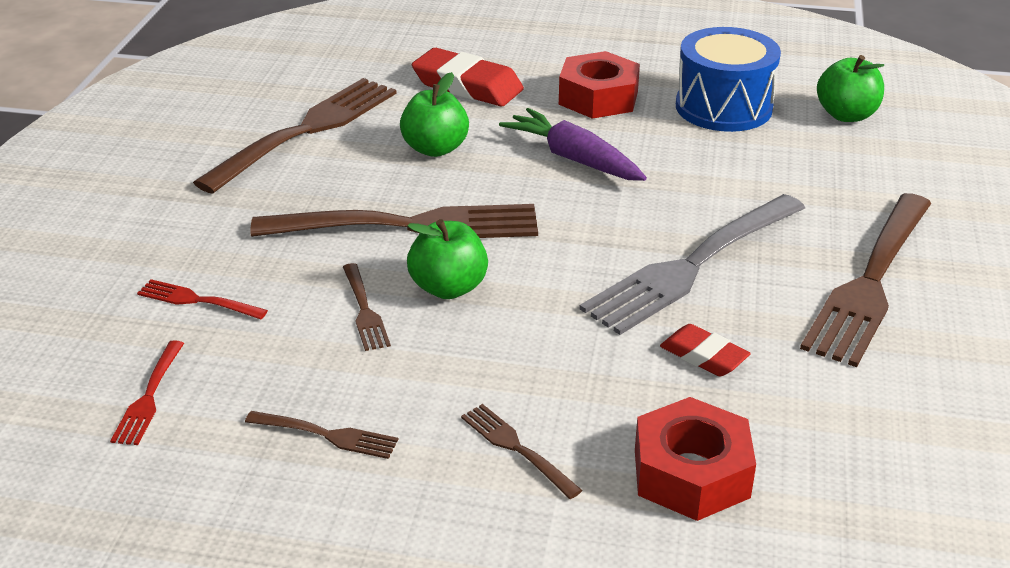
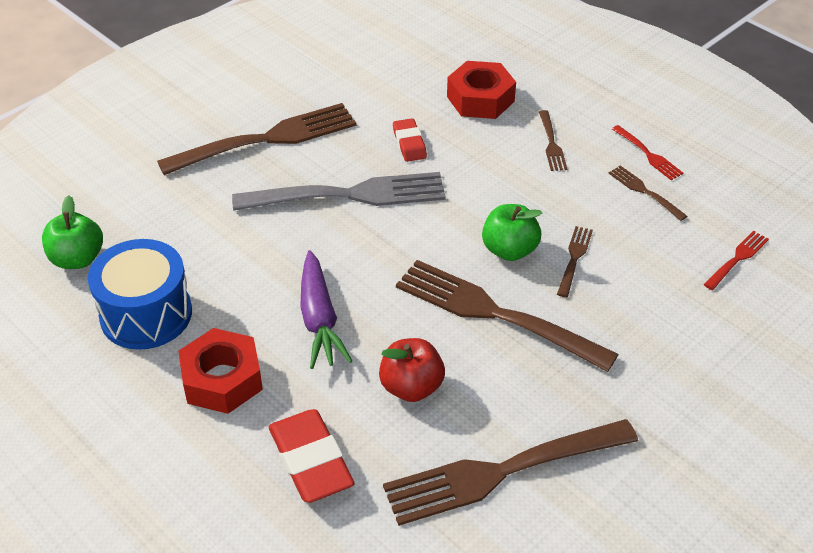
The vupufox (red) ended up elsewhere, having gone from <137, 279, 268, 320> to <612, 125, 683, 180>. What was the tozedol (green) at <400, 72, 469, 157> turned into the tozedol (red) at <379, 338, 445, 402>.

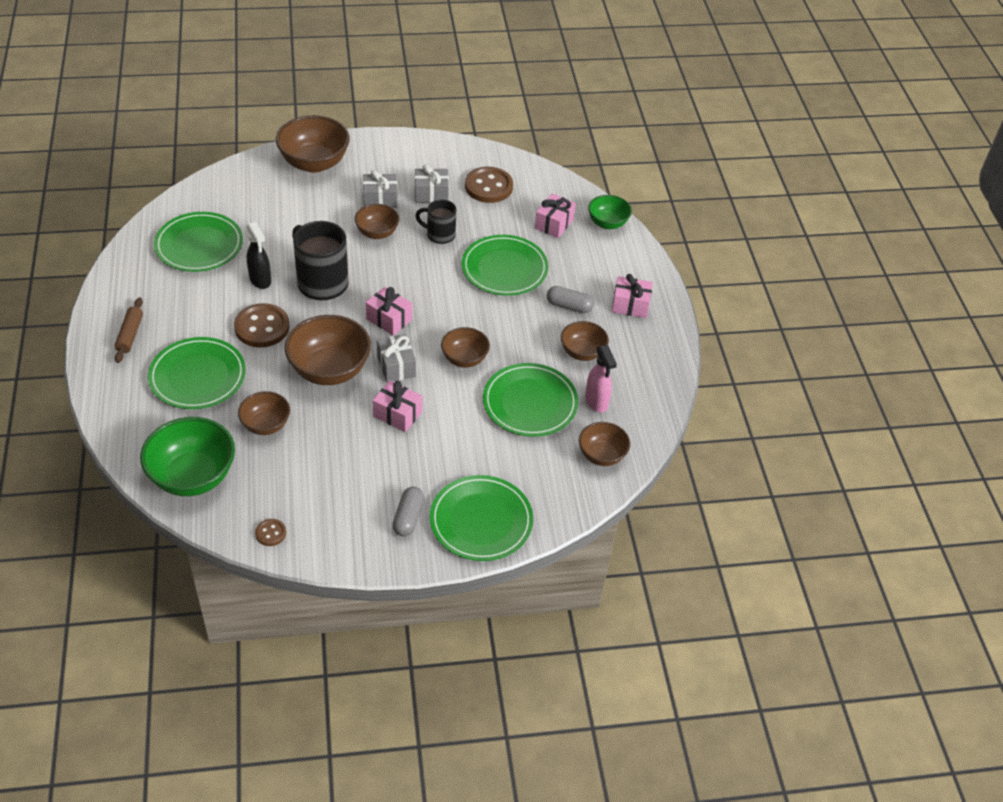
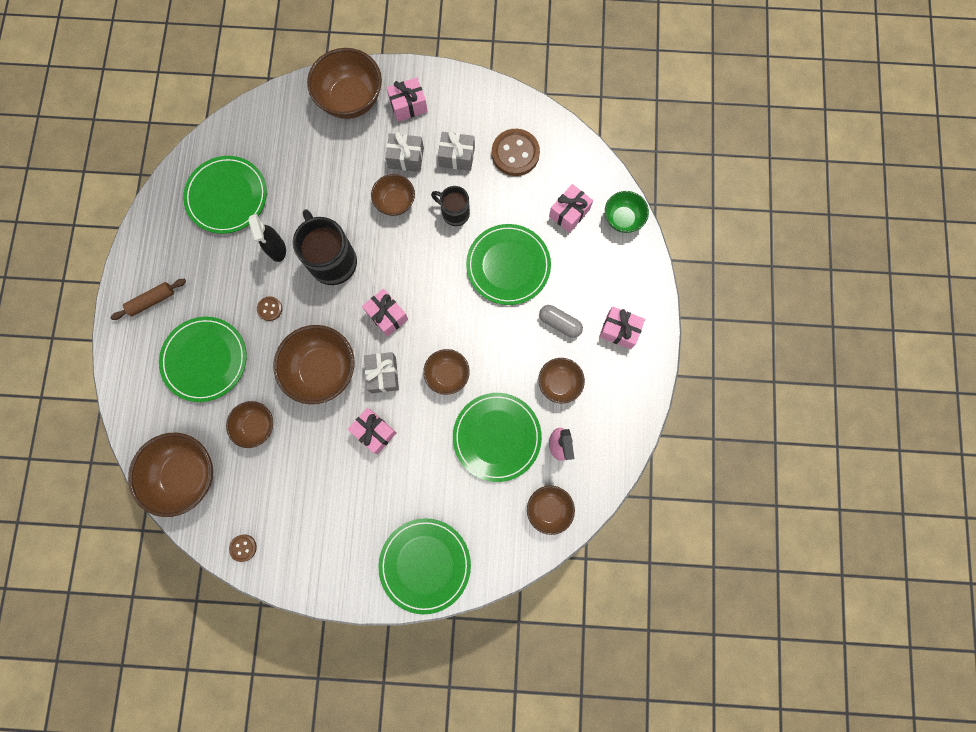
The second view lost the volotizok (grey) at <392, 487, 424, 537>. The second view gained the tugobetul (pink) at <387, 77, 428, 122>. What was the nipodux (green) at <140, 417, 235, 496> turned into the nipodux (brown) at <128, 433, 213, 517>. The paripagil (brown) at <115, 298, 143, 363> ended up facing another way, 45 degrees clockwise from before. The size of the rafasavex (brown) at <234, 303, 290, 347> changed by a factor of 0.49.

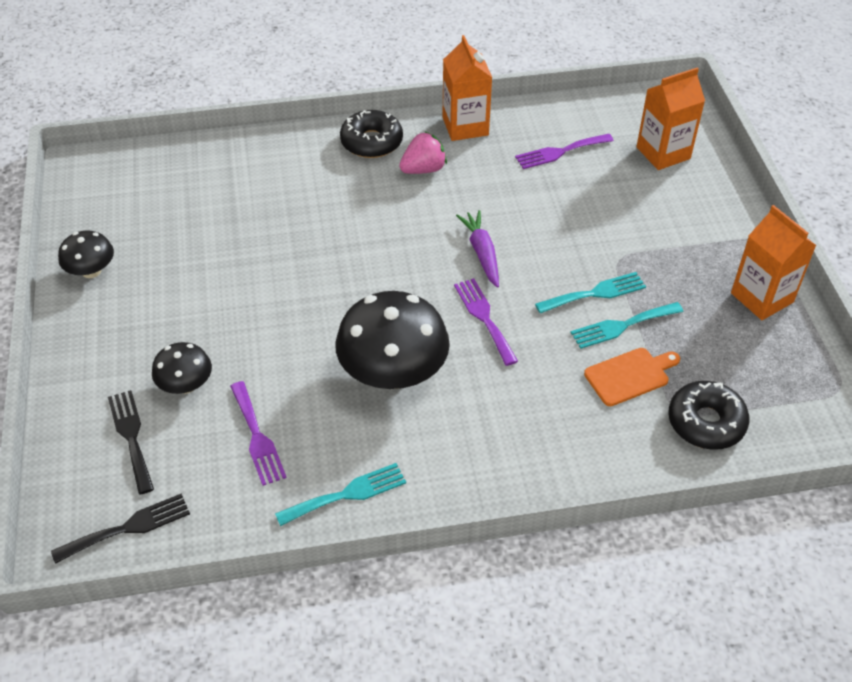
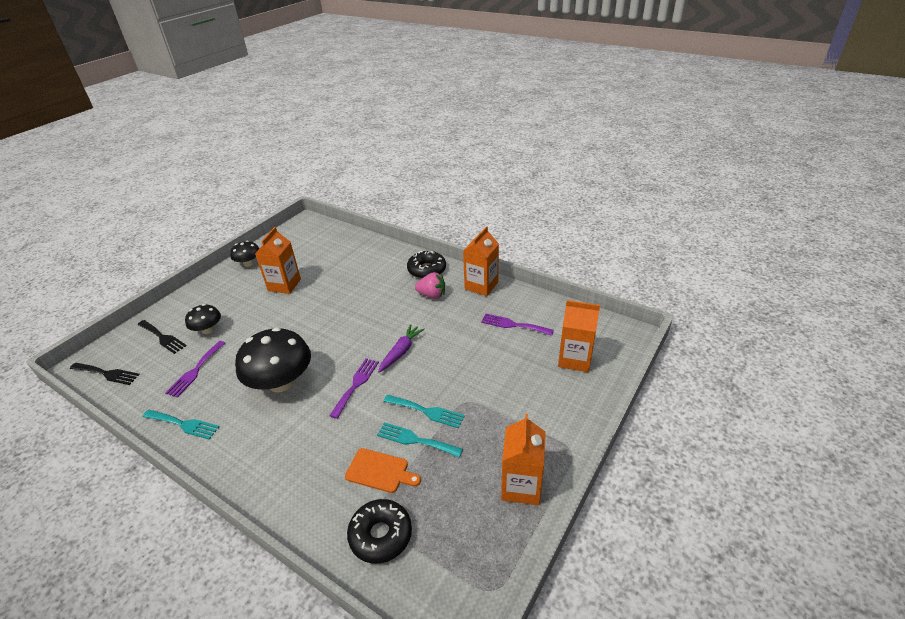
The second view gained the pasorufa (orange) at <255, 227, 301, 294>. The vupufox (black) at <108, 390, 154, 495> ended up facing another way, 105 degrees clockwise from before.

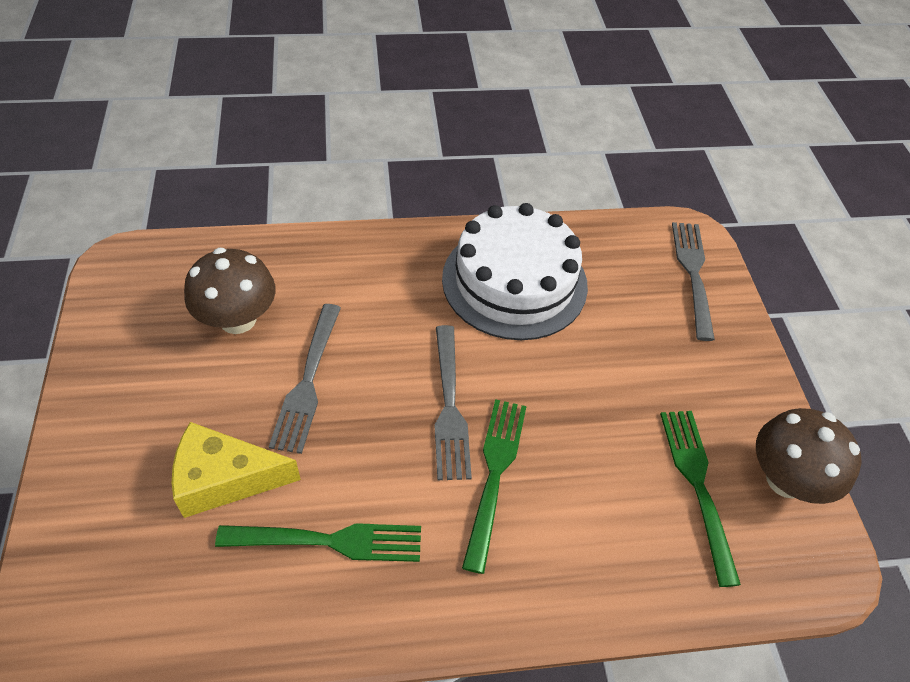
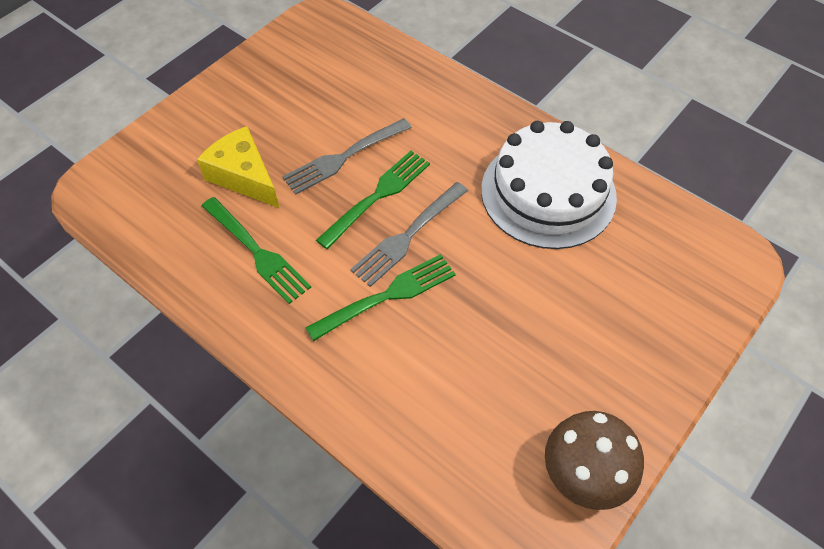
The second view lost the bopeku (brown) at <184, 248, 276, 334>. The second view lost the vupufox (grey) at <672, 222, 715, 341>. The vupufox (green) ended up elsewhere, having gone from <660, 411, 741, 587> to <316, 151, 430, 249>.

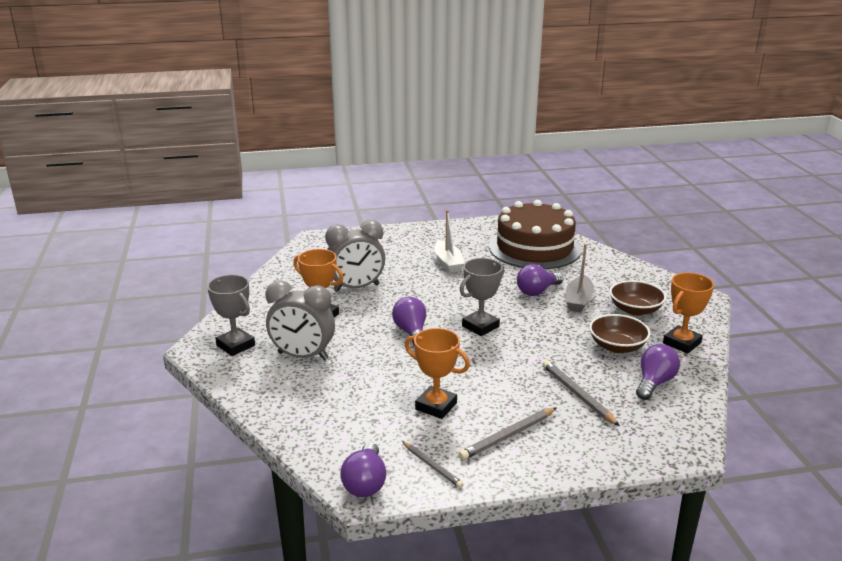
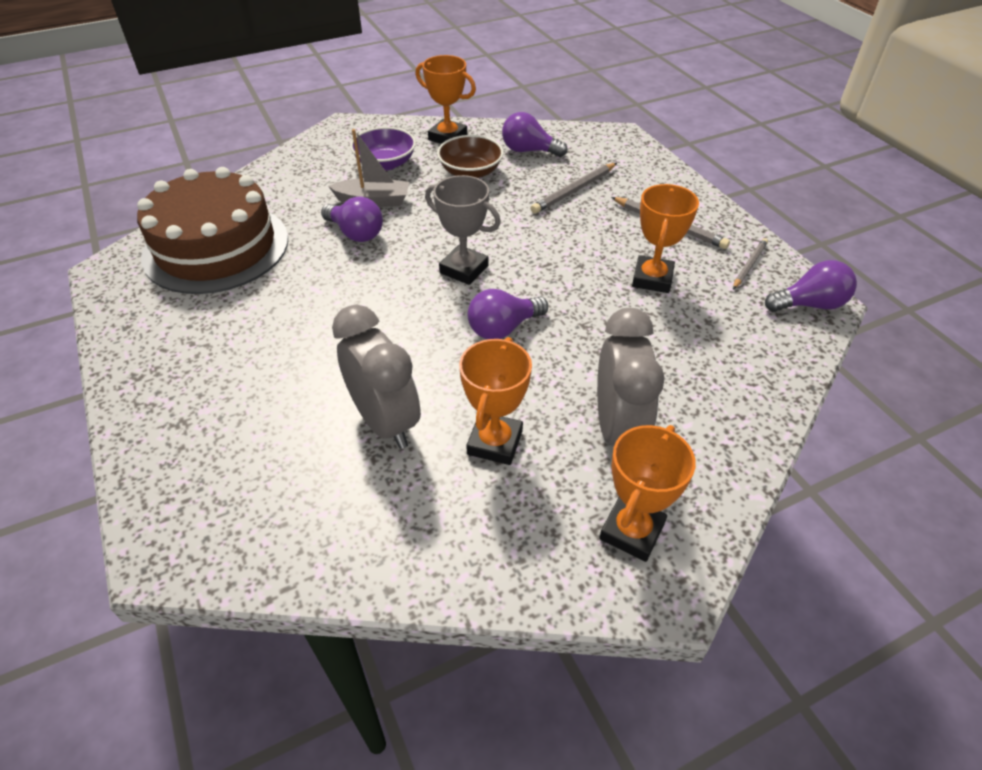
The second view lost the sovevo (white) at <434, 210, 465, 273>. What was the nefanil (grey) at <207, 275, 255, 356> turned into the nefanil (orange) at <599, 425, 696, 562>. What was the nipodux (brown) at <609, 280, 666, 316> turned into the nipodux (purple) at <350, 127, 416, 171>.

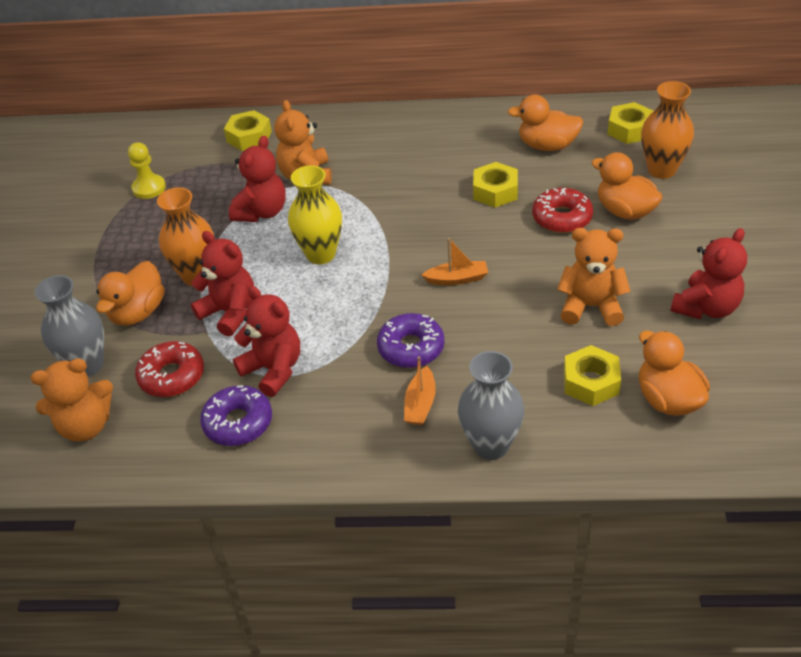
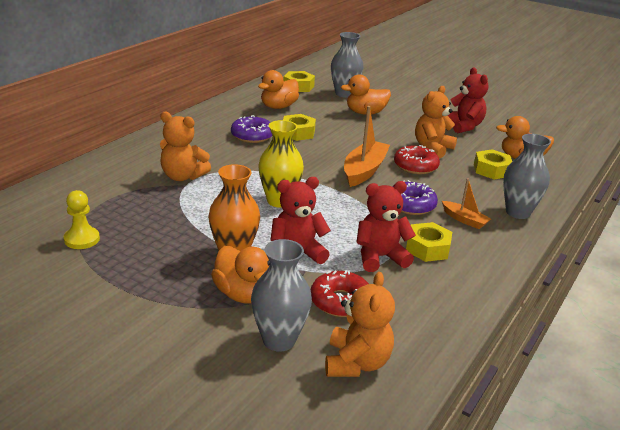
The second view lost the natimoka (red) at <229, 136, 286, 222>. The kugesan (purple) ended up elsewhere, having gone from <200, 385, 272, 446> to <231, 115, 272, 143>. The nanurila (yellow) ended up elsewhere, having gone from <224, 110, 272, 151> to <406, 222, 452, 262>. The kugesan (red) ended up elsewhere, having gone from <532, 188, 593, 233> to <394, 145, 440, 174>. What was the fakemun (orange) at <641, 81, 694, 179> turned into the fakemun (grey) at <331, 32, 363, 98>. The size of the sovevo (orange) at <422, 238, 488, 285> changed by a factor of 1.80.

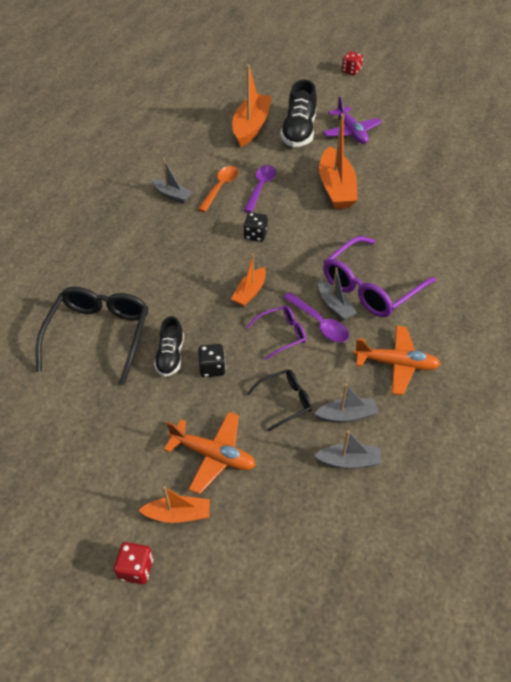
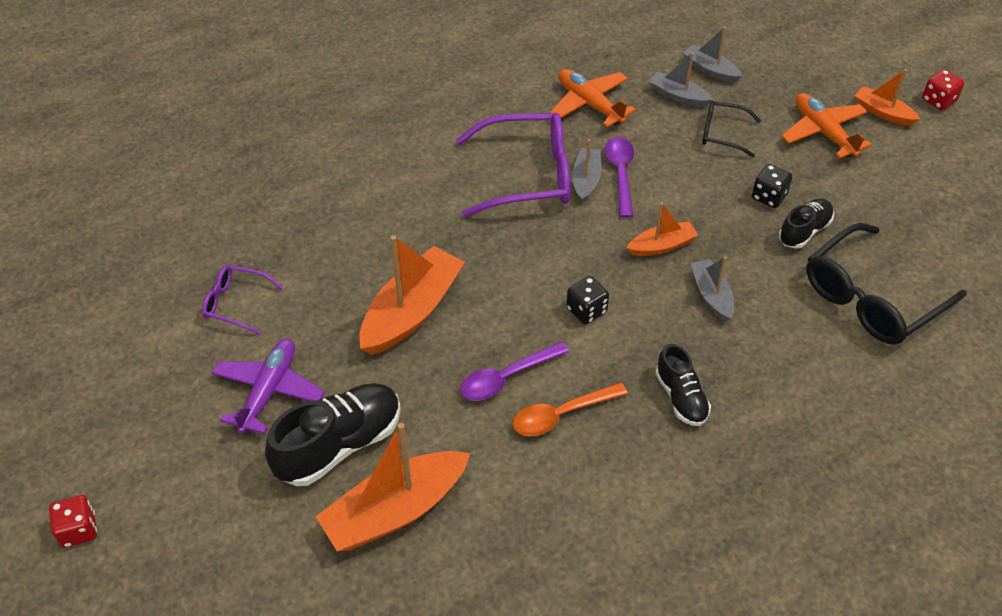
The second view gained the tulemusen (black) at <655, 344, 711, 426>. The sovevo (grey) ended up elsewhere, having gone from <151, 158, 192, 204> to <691, 257, 734, 321>. The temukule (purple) ended up elsewhere, having gone from <247, 306, 306, 360> to <202, 265, 283, 334>.

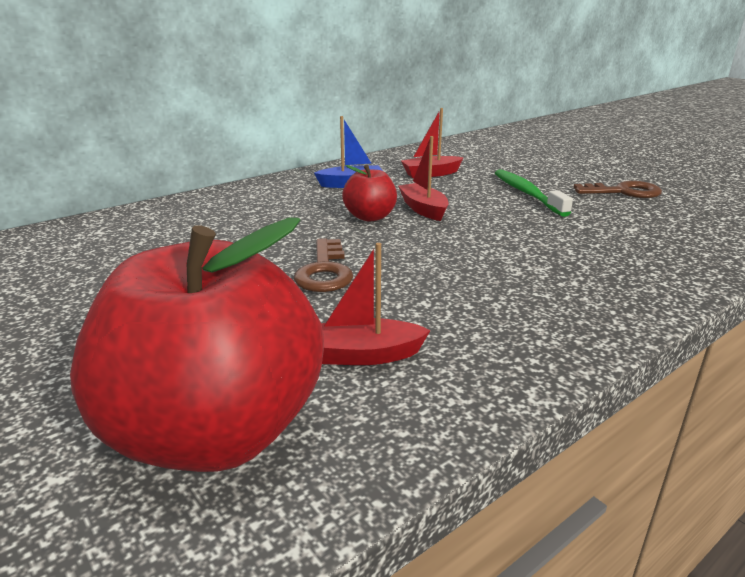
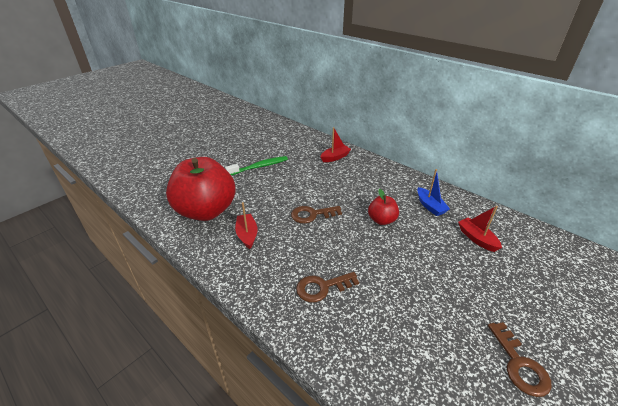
The second view gained the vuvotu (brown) at <296, 272, 359, 303>. The sovevo (red) ended up elsewhere, having gone from <398, 136, 449, 221> to <320, 127, 351, 162>. The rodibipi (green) ended up elsewhere, having gone from <495, 169, 573, 217> to <225, 156, 288, 175>.

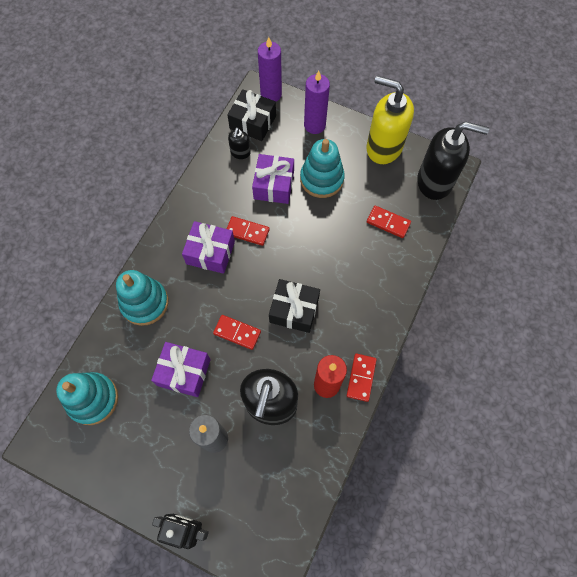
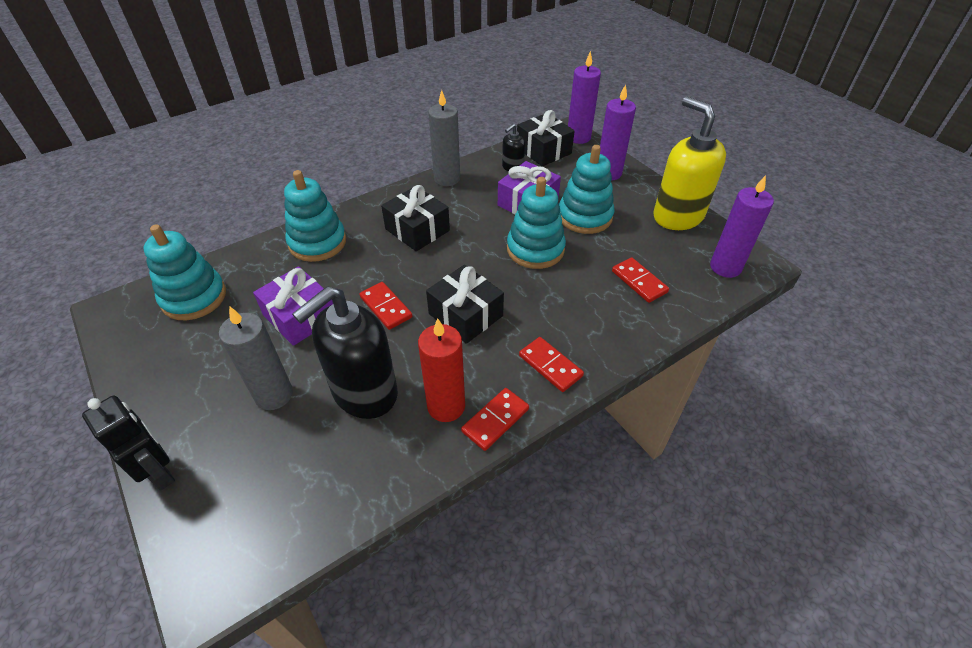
The second view gained the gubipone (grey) at <428, 90, 460, 186>. The second view gained the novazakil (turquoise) at <507, 177, 566, 269>. The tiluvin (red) ended up elsewhere, having gone from <227, 216, 270, 246> to <519, 337, 584, 392>. Where the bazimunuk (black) stood at <417, 121, 489, 200>, the gubipone (purple) came to stand at <710, 175, 774, 278>. What was the tugobetul (purple) at <182, 221, 235, 274> turned into the tugobetul (black) at <381, 185, 450, 251>.

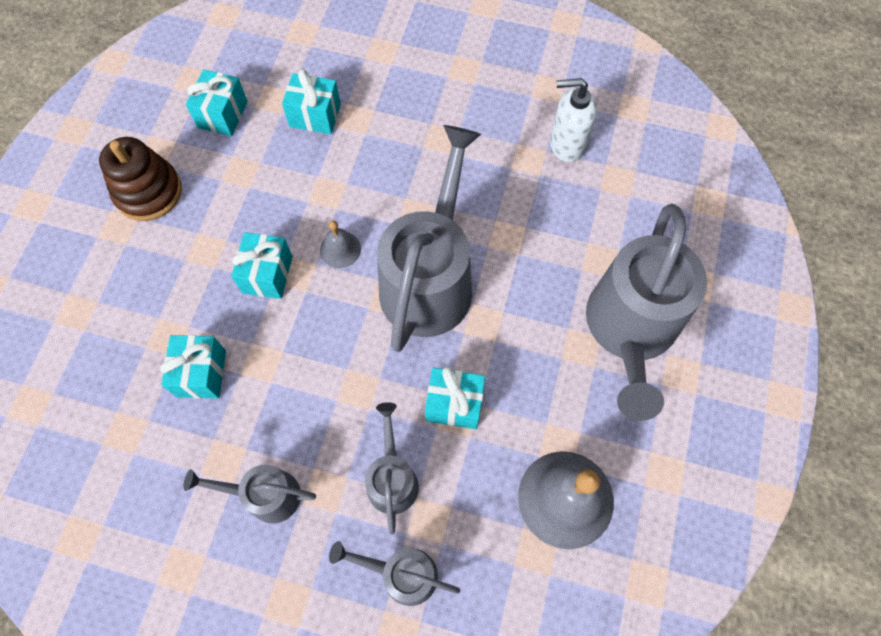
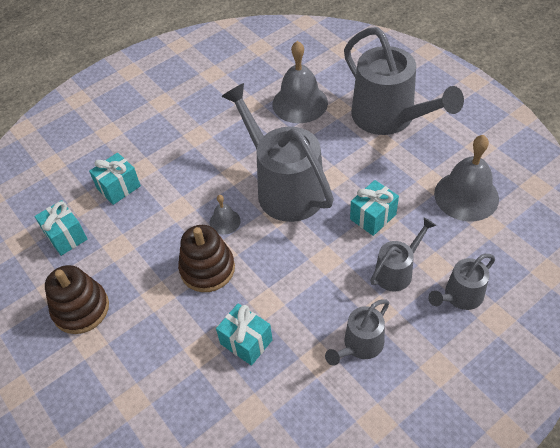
The second view lost the bazimunuk (white) at <550, 78, 597, 162>. The second view gained the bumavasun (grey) at <273, 41, 328, 123>. Where the tugobetul (turquoise) stood at <231, 232, 292, 299>, the novazakil (brown) came to stand at <178, 225, 235, 292>. The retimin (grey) at <365, 402, 419, 534> ended up facing another way, 105 degrees clockwise from before.

